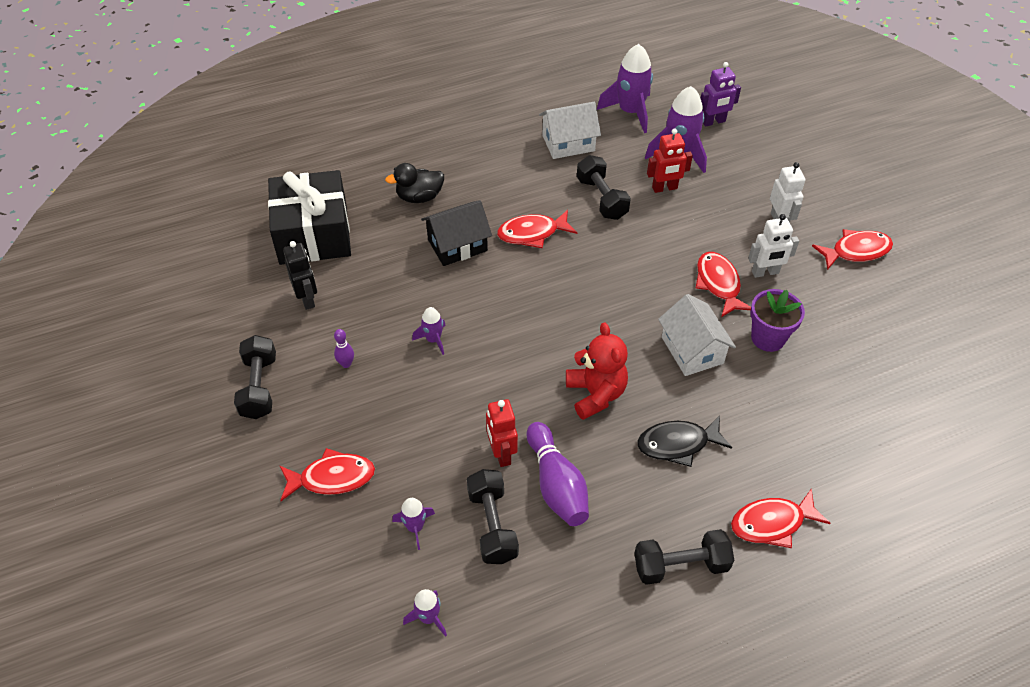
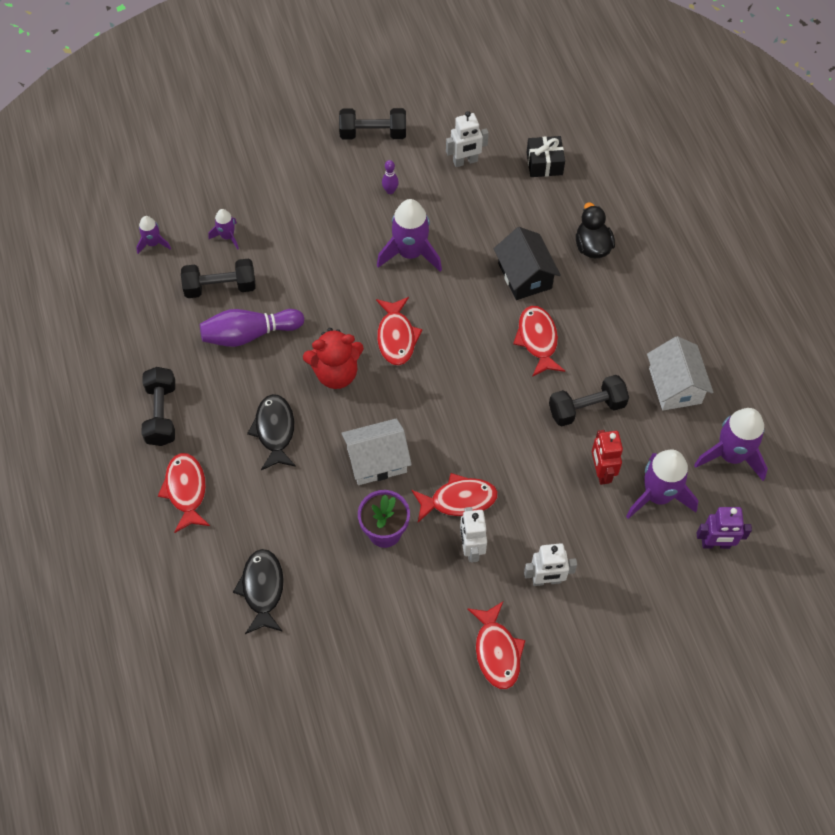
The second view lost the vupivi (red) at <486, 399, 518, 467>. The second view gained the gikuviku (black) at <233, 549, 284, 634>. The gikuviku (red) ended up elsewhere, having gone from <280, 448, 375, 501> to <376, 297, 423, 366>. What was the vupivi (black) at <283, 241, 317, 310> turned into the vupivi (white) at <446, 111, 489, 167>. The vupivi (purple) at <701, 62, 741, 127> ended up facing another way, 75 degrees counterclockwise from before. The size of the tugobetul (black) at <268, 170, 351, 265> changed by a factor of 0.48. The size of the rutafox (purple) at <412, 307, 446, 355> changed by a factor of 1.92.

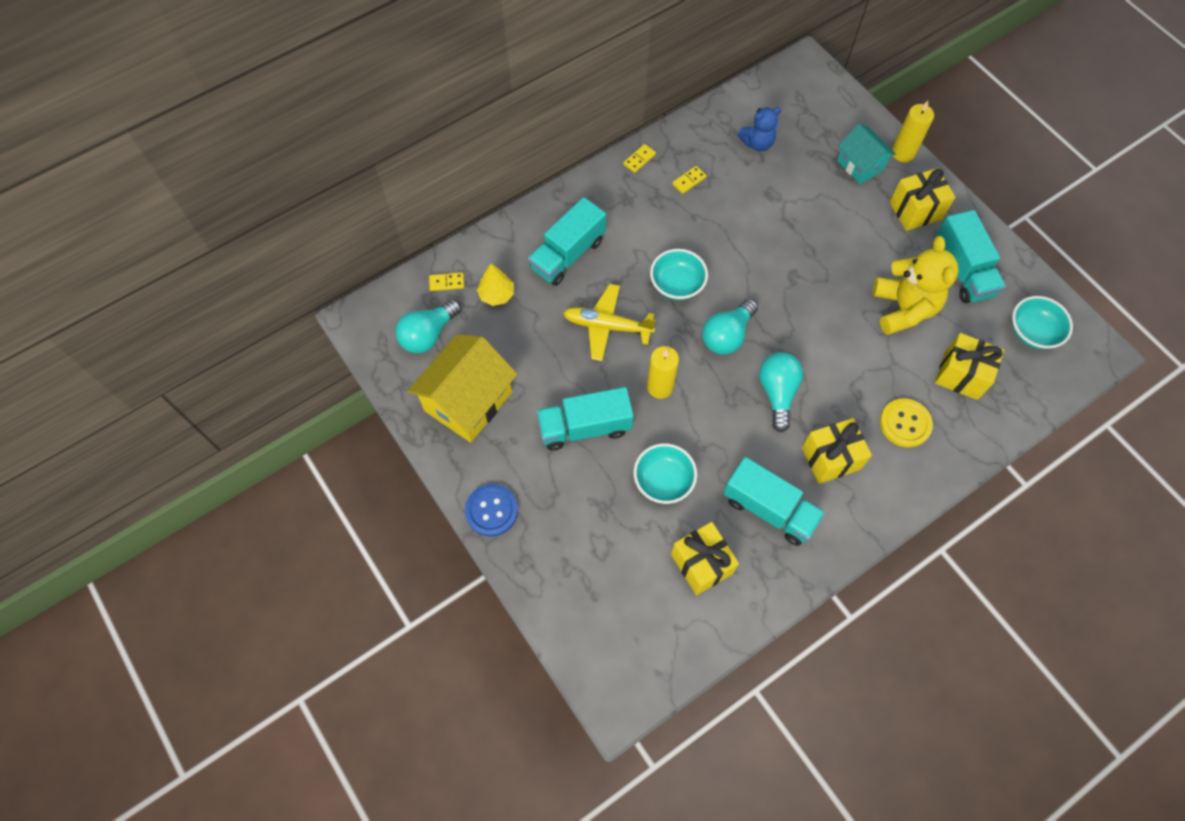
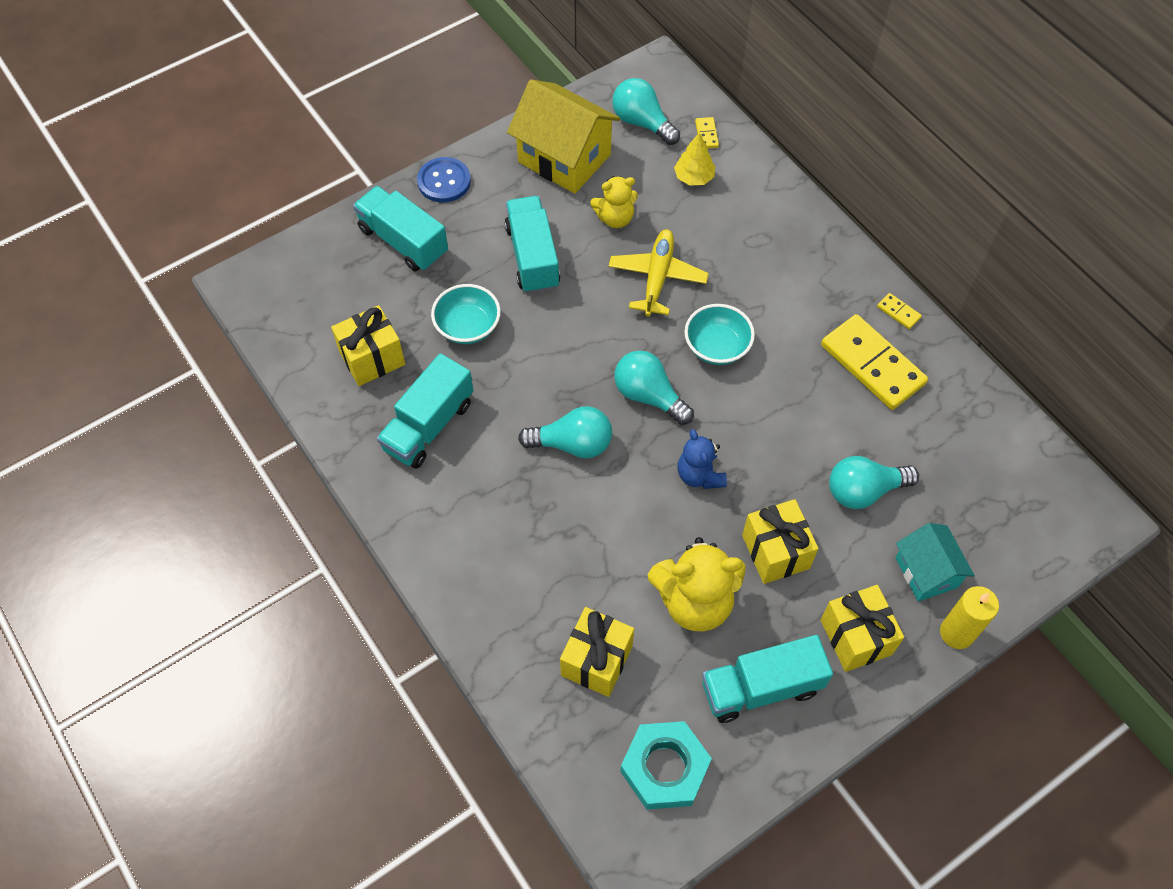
The second view lost the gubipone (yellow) at <647, 346, 679, 399>. The second view lost the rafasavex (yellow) at <880, 398, 933, 448>. The second view gained the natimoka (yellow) at <590, 176, 638, 228>. The second view gained the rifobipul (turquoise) at <829, 456, 919, 509>. The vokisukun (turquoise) ended up elsewhere, having gone from <528, 197, 606, 286> to <353, 186, 448, 272>. The natimoka (blue) ended up elsewhere, having gone from <737, 107, 781, 151> to <677, 429, 727, 489>. The tugobetul (yellow) ended up elsewhere, having gone from <802, 418, 872, 484> to <742, 499, 818, 584>. Where the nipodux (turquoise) stood at <1012, 296, 1073, 349>, the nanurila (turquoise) came to stand at <620, 721, 712, 810>. The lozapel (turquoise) at <837, 123, 896, 184> ended up facing another way, 75 degrees counterclockwise from before. The size of the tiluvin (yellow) at <672, 166, 707, 194> changed by a factor of 2.42.

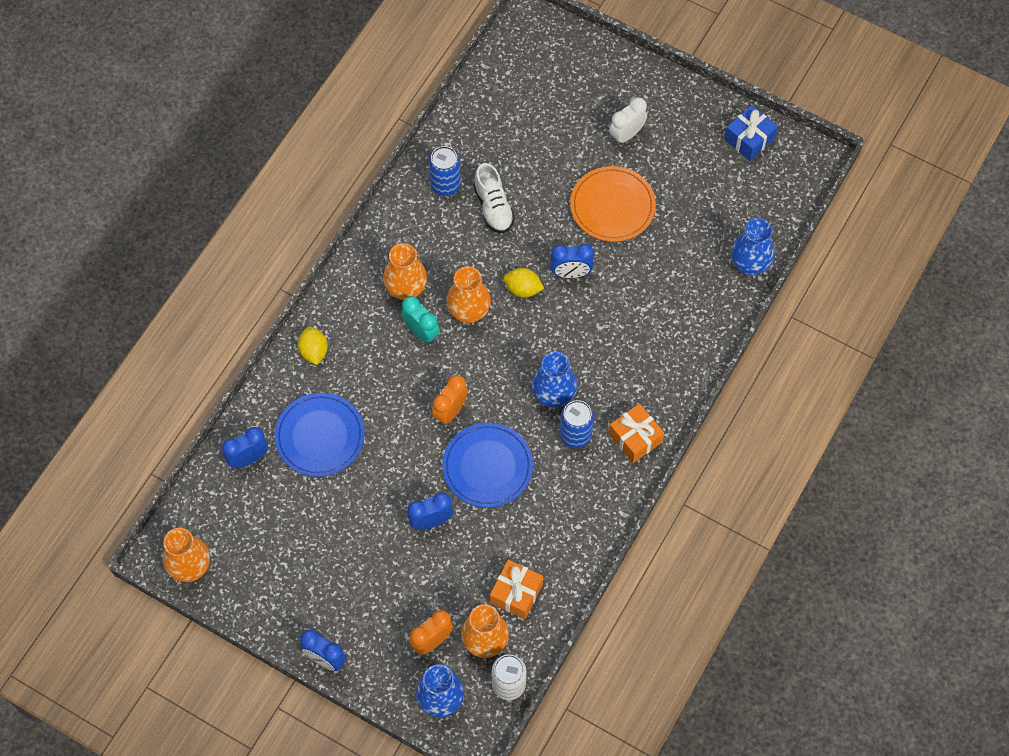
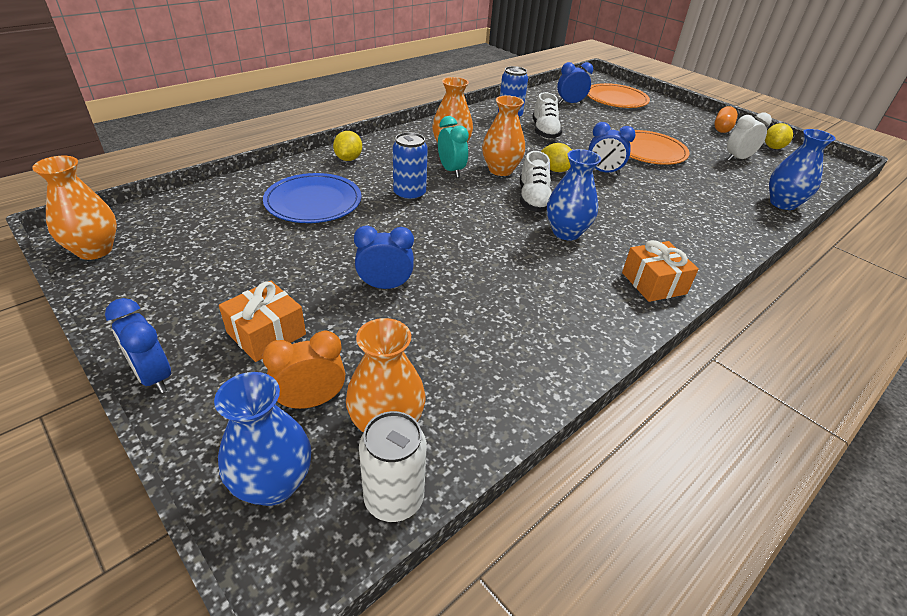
The second view lost the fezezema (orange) at <432, 375, 468, 425>. The second view lost the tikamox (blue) at <442, 423, 533, 508>. The second view gained the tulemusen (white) at <520, 151, 552, 212>. The second view gained the tikamox (orange) at <587, 83, 650, 108>. The second view gained the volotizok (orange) at <714, 106, 738, 133>. The fezezema (blue) ended up elsewhere, having gone from <222, 427, 268, 468> to <557, 62, 593, 104>. The tugobetul (orange) ended up elsewhere, having gone from <490, 560, 543, 619> to <219, 281, 306, 362>. The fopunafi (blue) ended up elsewhere, having gone from <560, 400, 594, 448> to <393, 132, 428, 202>. The fezezema (white) ended up elsewhere, having gone from <609, 97, 647, 145> to <727, 113, 772, 161>. Where the tugobetul (blue) stood at <724, 105, 778, 161>, the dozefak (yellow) came to stand at <765, 123, 793, 149>.

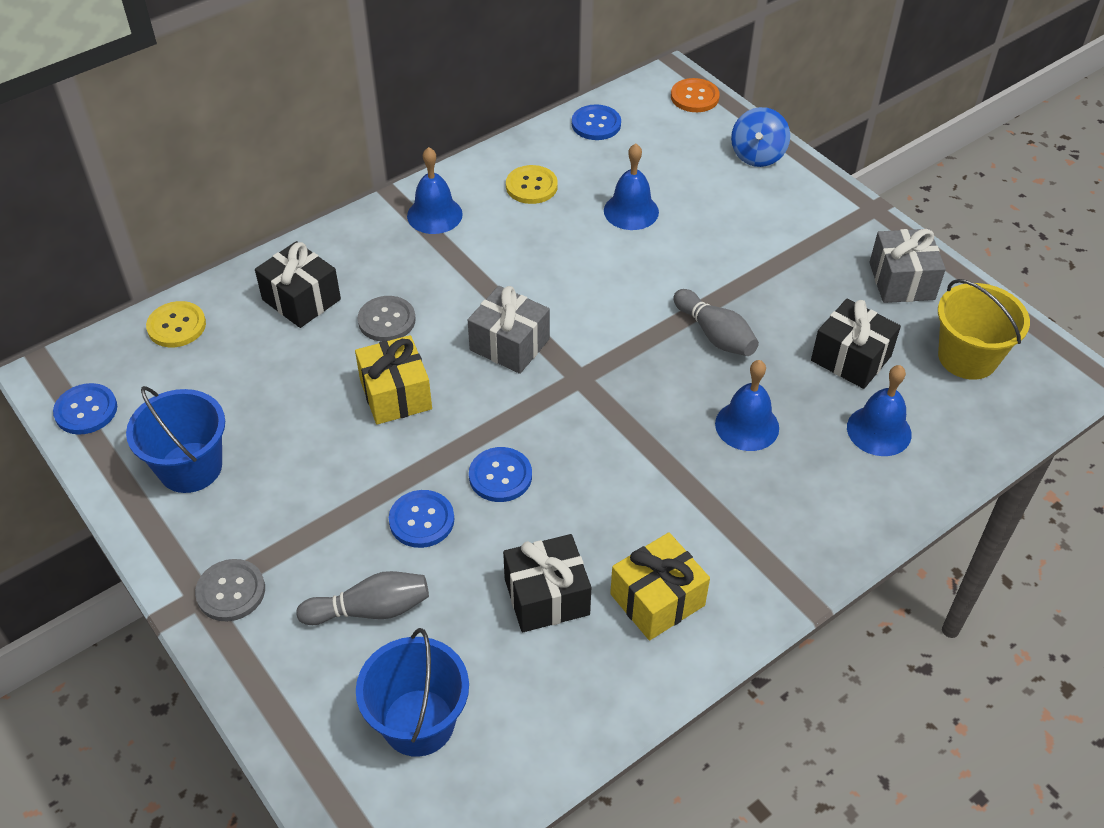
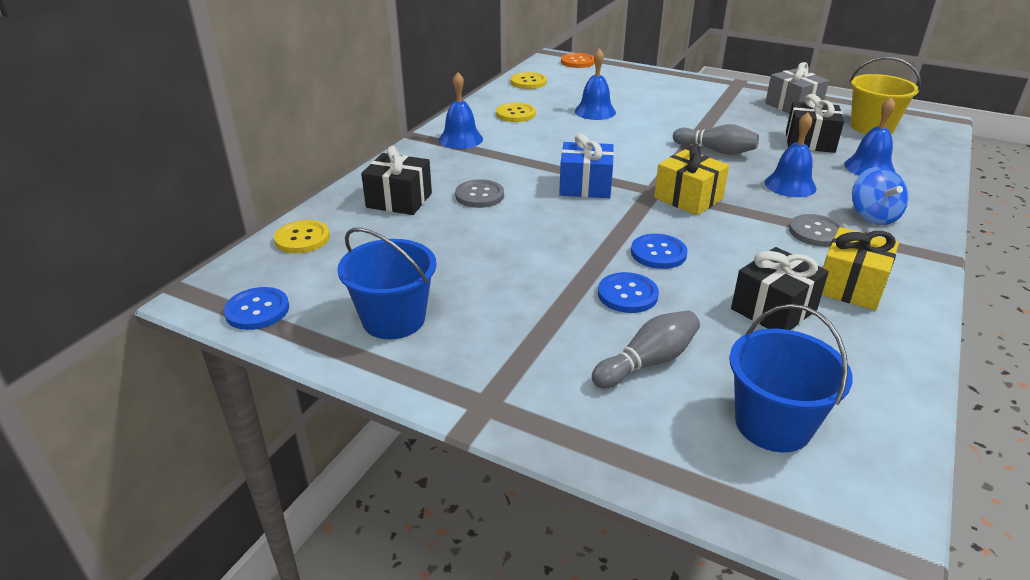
The rafasavex (grey) ended up elsewhere, having gone from <195, 559, 265, 621> to <789, 214, 845, 247>. The tugobetul (yellow) ended up elsewhere, having gone from <355, 335, 432, 425> to <654, 144, 729, 215>. The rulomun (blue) ended up elsewhere, having gone from <731, 107, 790, 167> to <852, 167, 908, 225>. What was the tugobetul (grey) at <468, 286, 550, 374> turned into the tugobetul (blue) at <559, 133, 614, 198>. What was the rafasavex (blue) at <572, 104, 621, 140> turned into the rafasavex (yellow) at <511, 72, 547, 89>.

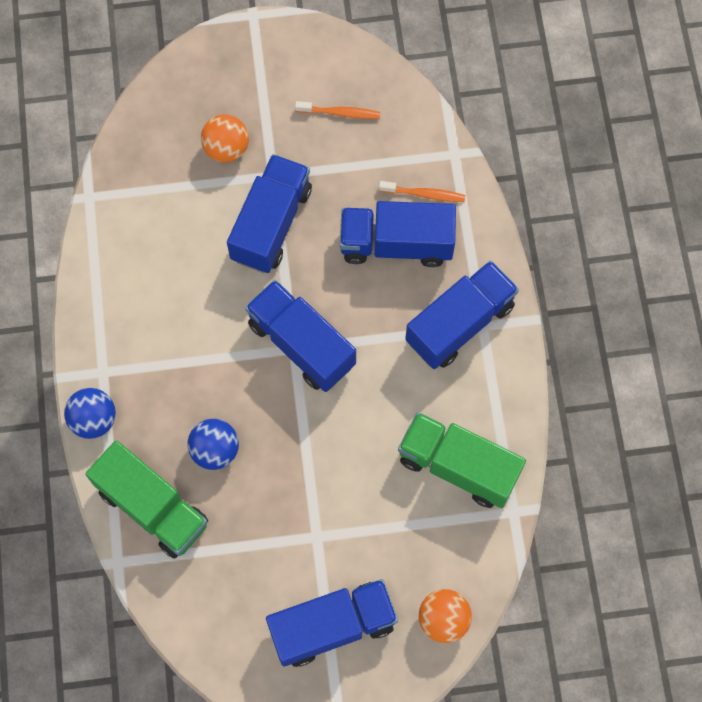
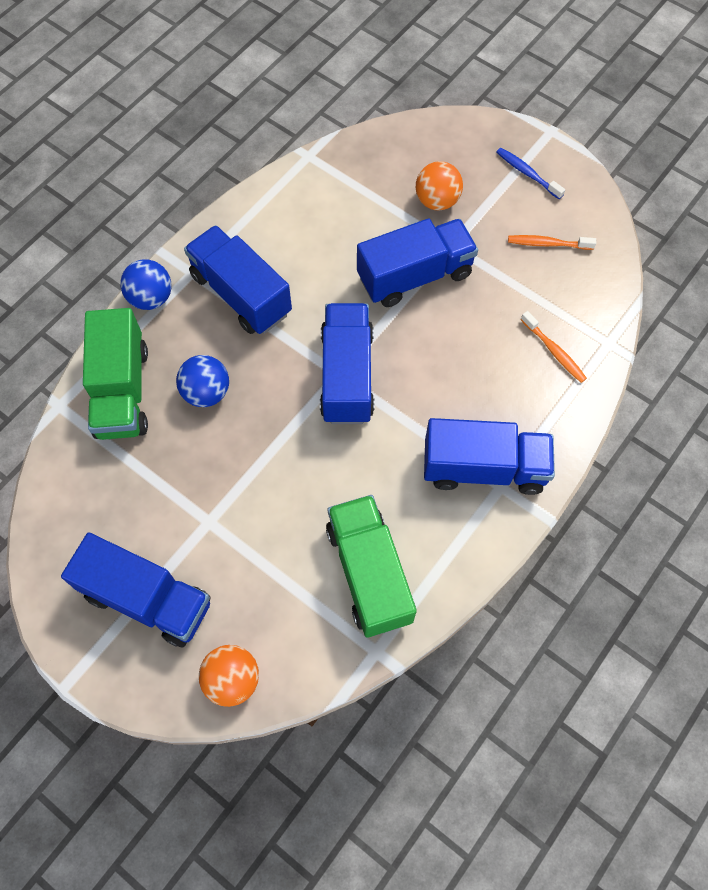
The second view gained the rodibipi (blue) at <496, 148, 565, 199>. The vokisukun (blue) ended up elsewhere, having gone from <340, 201, 456, 267> to <184, 225, 292, 334>. The rodibipi (orange) at <295, 101, 380, 119> ended up facing another way, 135 degrees clockwise from before.

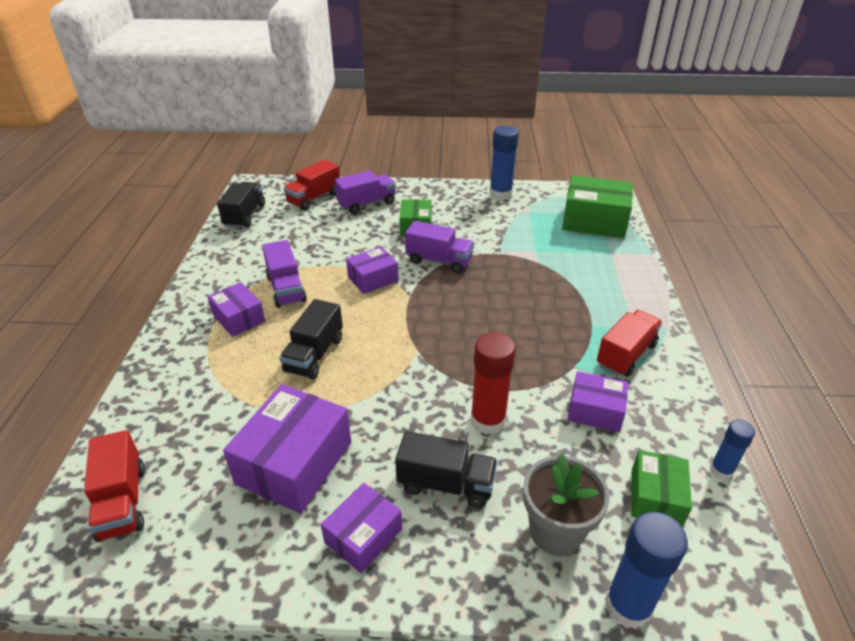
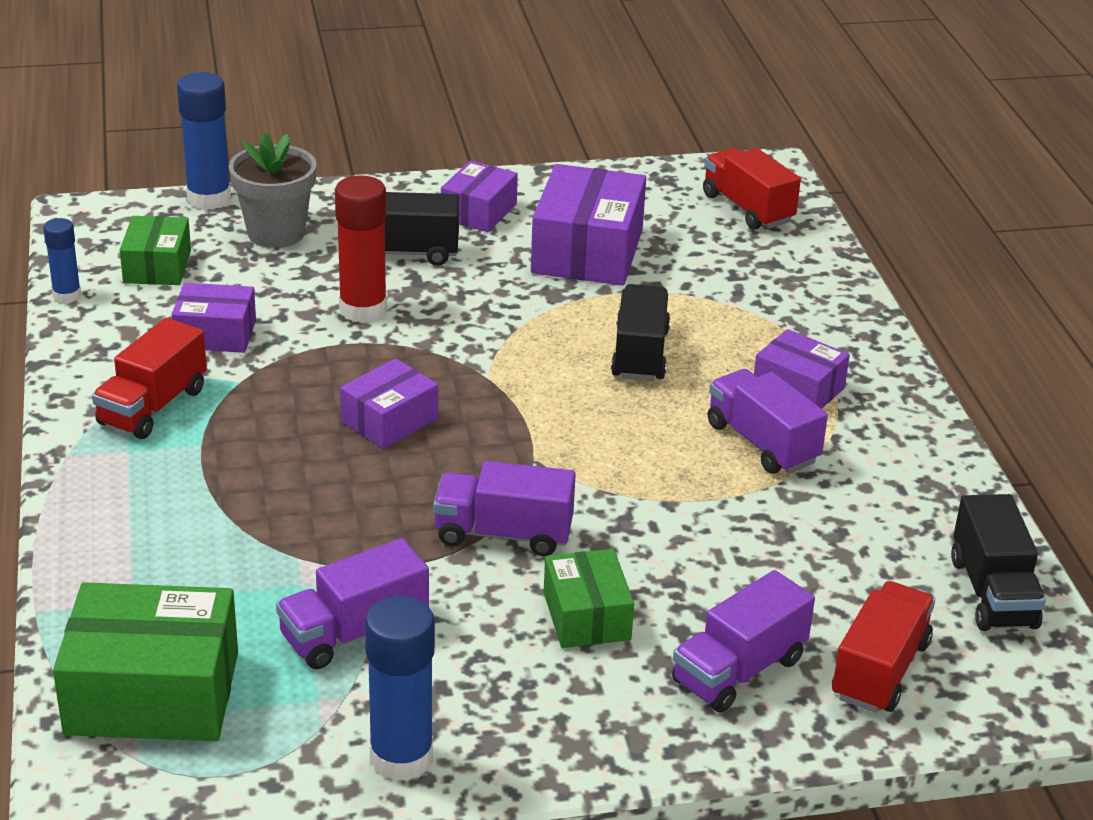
The second view gained the vokisukun (purple) at <276, 538, 429, 669>. The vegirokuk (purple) ended up elsewhere, having gone from <346, 247, 399, 294> to <340, 358, 438, 449>.

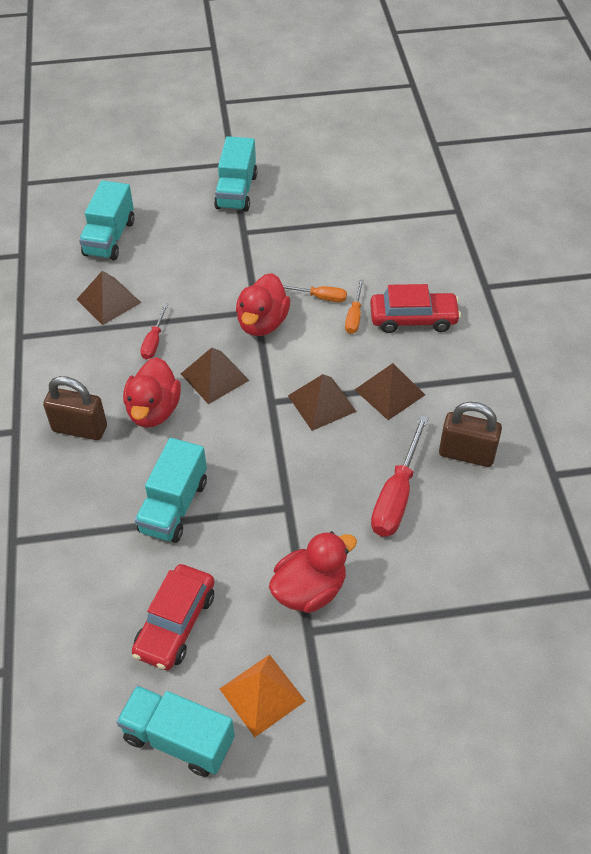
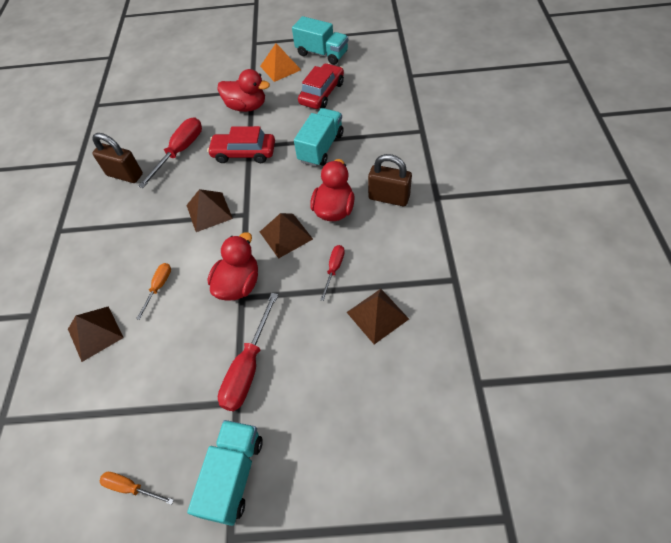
The second view lost the vokisukun (turquoise) at <79, 180, 134, 260>. The second view gained the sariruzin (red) at <218, 293, 278, 411>. The sariruzin (orange) ended up elsewhere, having gone from <283, 286, 347, 302> to <99, 472, 174, 505>. The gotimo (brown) ended up elsewhere, having gone from <355, 363, 425, 420> to <68, 306, 124, 362>. The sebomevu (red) ended up elsewhere, having gone from <370, 284, 461, 333> to <207, 126, 275, 163>. The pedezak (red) at <269, 531, 357, 613> ended up facing another way, 135 degrees counterclockwise from before.

